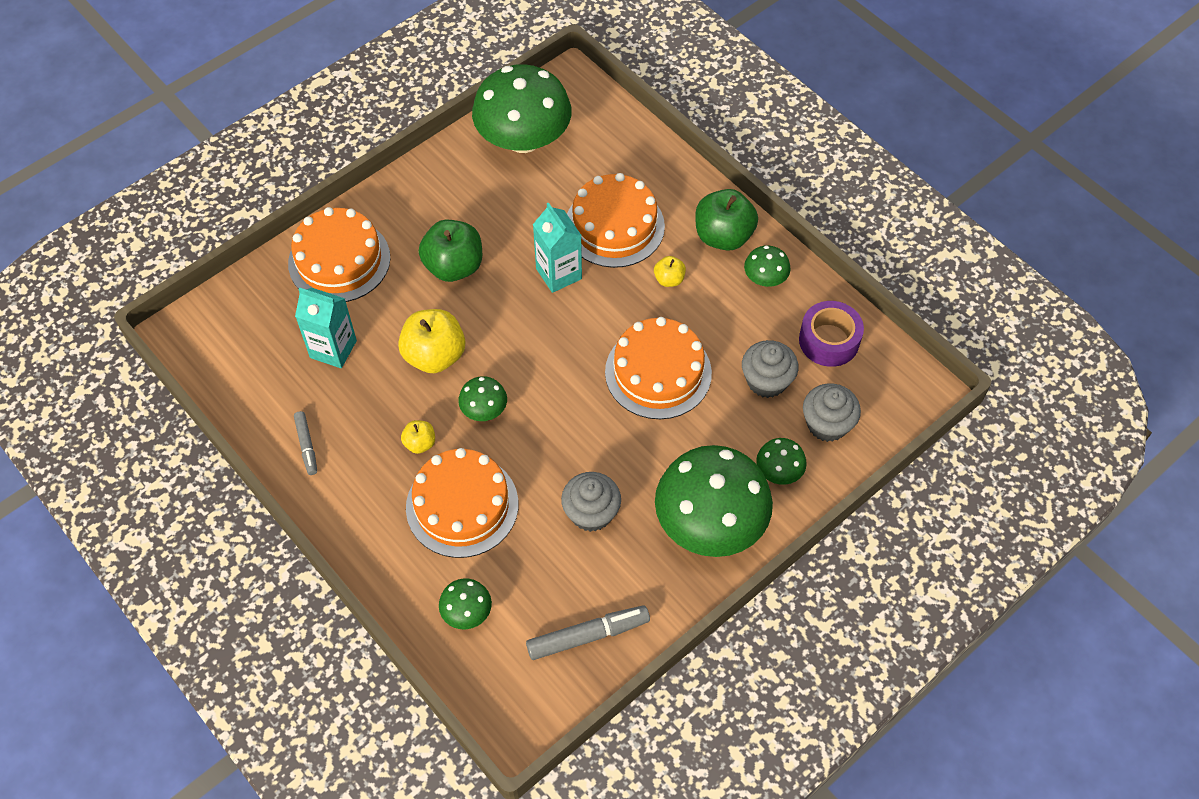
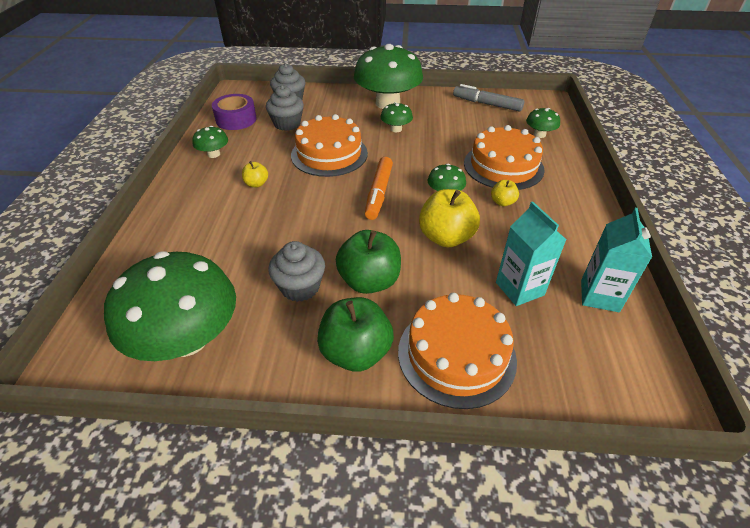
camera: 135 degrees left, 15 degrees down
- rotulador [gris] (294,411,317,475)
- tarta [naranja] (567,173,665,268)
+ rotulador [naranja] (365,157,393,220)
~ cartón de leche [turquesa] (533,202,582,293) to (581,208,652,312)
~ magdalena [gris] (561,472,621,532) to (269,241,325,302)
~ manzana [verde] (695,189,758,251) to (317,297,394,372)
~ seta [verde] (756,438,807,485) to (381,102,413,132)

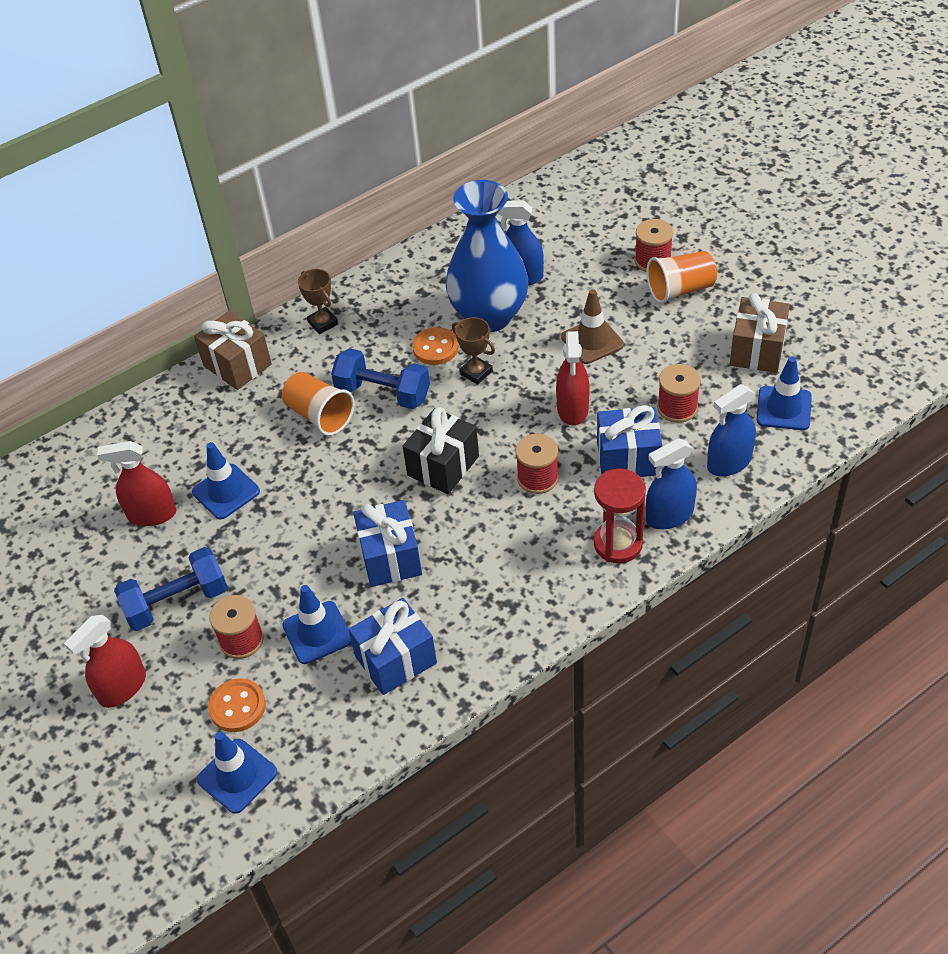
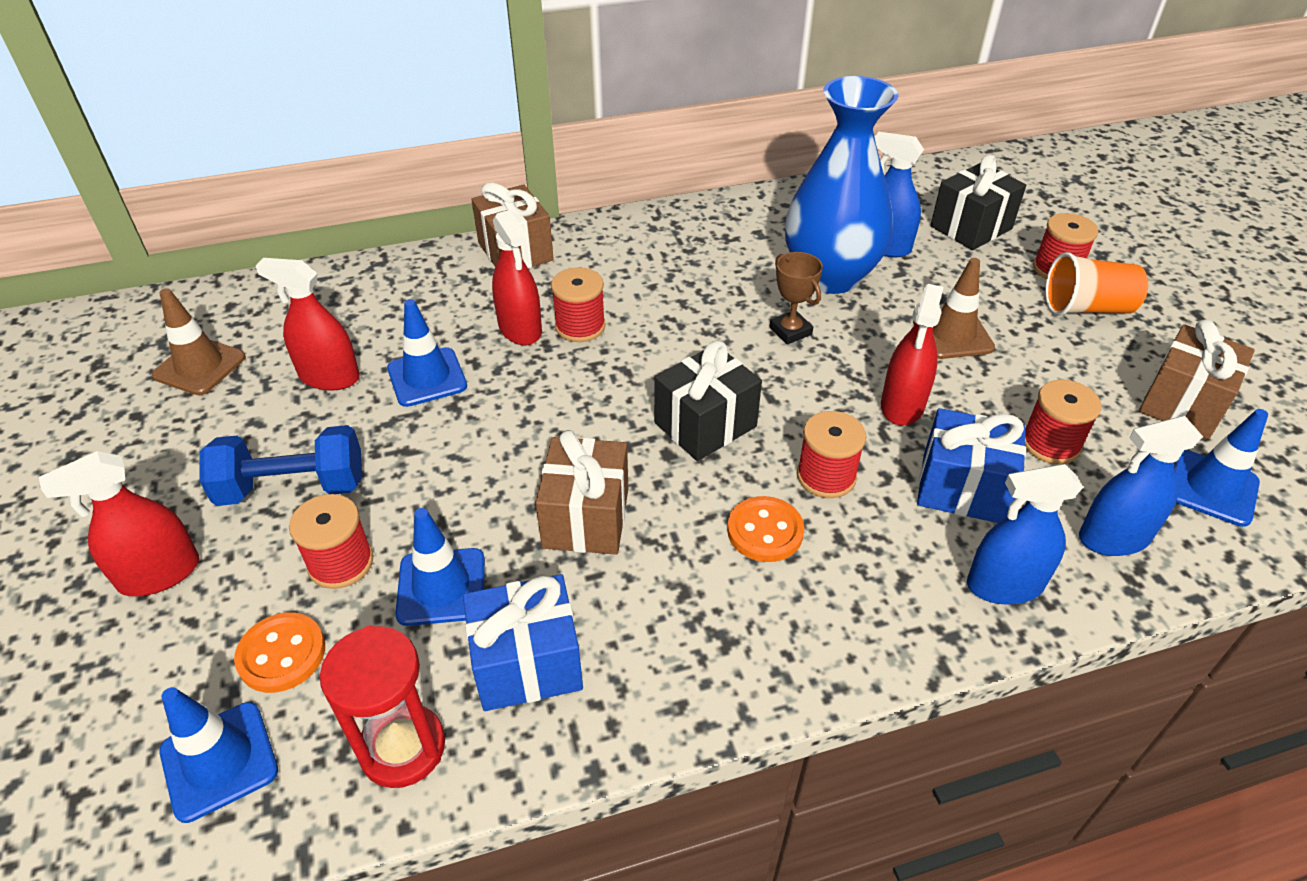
camera: 15 degrees right, 5 degrees down
- trofeo [marrón] (298,269,338,334)
- mancuerna [azul] (331,348,430,409)
+ cono de tráfico [marrón] (152,288,246,395)
+ pulverizador [rojo] (492,210,542,345)
+ regalo [negro] (930,155,1026,250)
~ botón [naranja] (412,327,459,365) to (727,496,804,562)
~ reloj de arena [rojo] (594,469,646,563) to (320,625,445,788)
~ vaso [naranja] (282,372,355,436) to carrete [rojo] (551,267,606,342)
~ regalo [azul] (353,500,422,587) to regalo [marrón] (535,430,628,555)

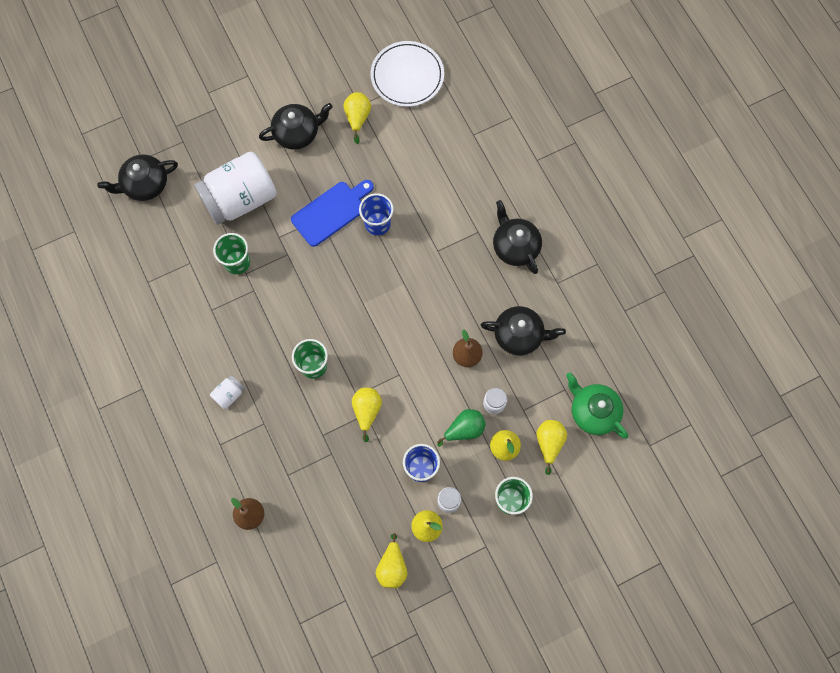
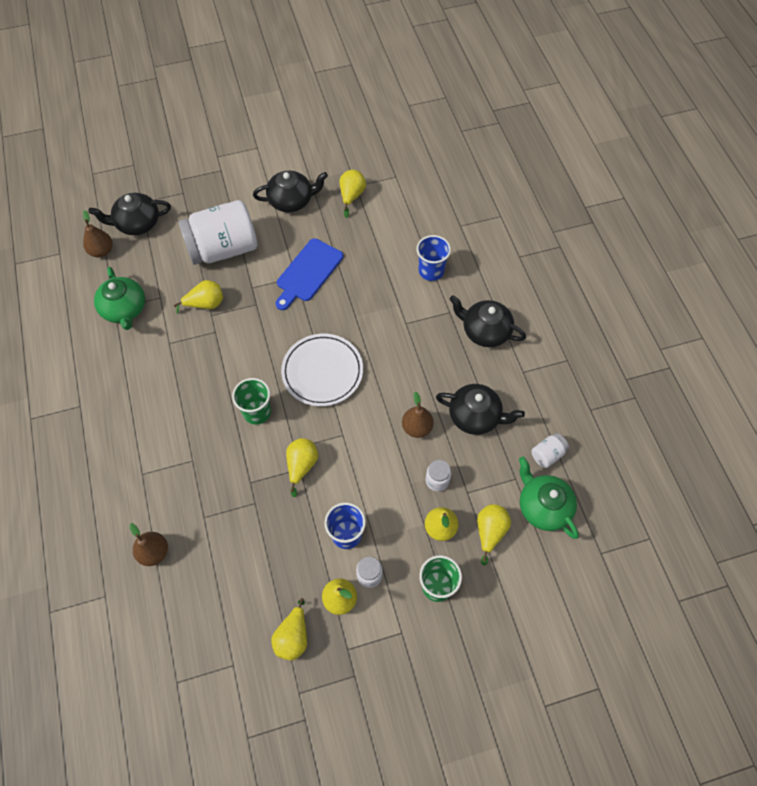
camera: 10 degrees right, 10 degrees down
- pera [verde] (437,409,486,447)
+ pera [marrón] (83,211,113,258)
+ tetera [verde] (94,267,145,330)
~ tarro [blanco] (210,375,245,410) to (531,433,569,468)
~ vaso [azul] (359,193,394,235) to (416,235,451,281)
~ plato [blanco] (371,41,444,107) to (281,334,363,406)
~ vaso [verde] (213,233,250,274) to pera [amarillo] (174,280,223,314)
~ tabla de cortar [azul] (291,180,374,247) = (275,238,343,310) 150 degrees clockwise
~ tetera [negro] (493,200,542,274) = (449,295,526,347) 45 degrees counterclockwise

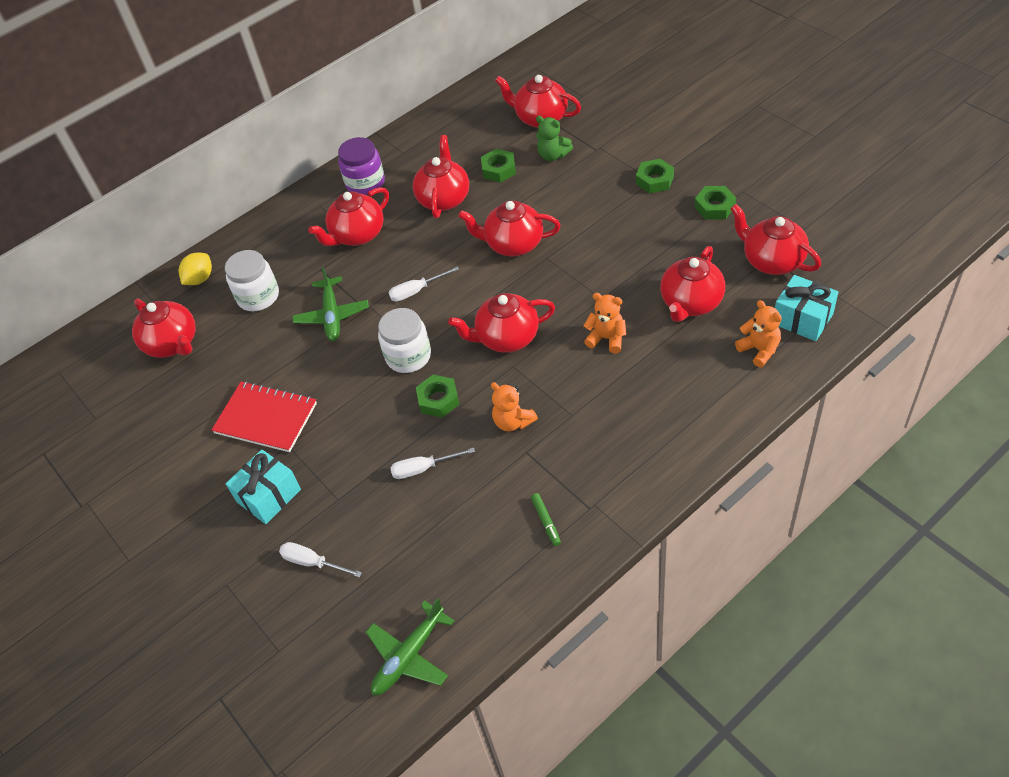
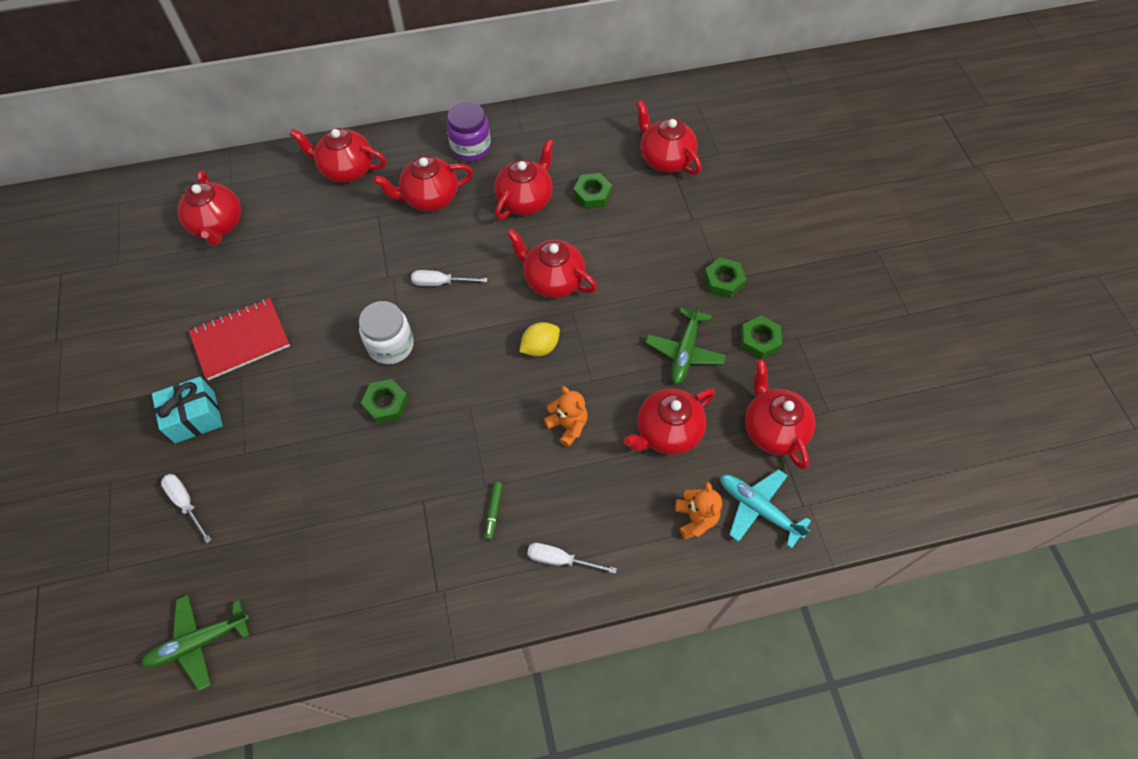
camera: 20 degrees right, 10 degrees up
- tarro [blanco] (225,250,279,311)
- osito [naranja] (491,382,538,431)
- osito [verde] (536,116,573,161)
~ limón [amarillo] (179,253,212,285) to (519,322,560,357)
~ avión [verde] (292,266,369,341) to (646,300,726,385)
~ destornillador [blanco] (390,448,475,479) to (527,543,617,574)
~ tetera [rojo] (448,293,555,353) to (289,128,386,183)
~ rotulador [verde] (531,493,561,546) to (485,482,503,540)
~ regalo [turquesa] (775,275,838,341) to avión [turquesa] (720,469,811,549)
~ cuaderno [rojo] (211,381,317,452) = (189,298,290,380) 75 degrees counterclockwise

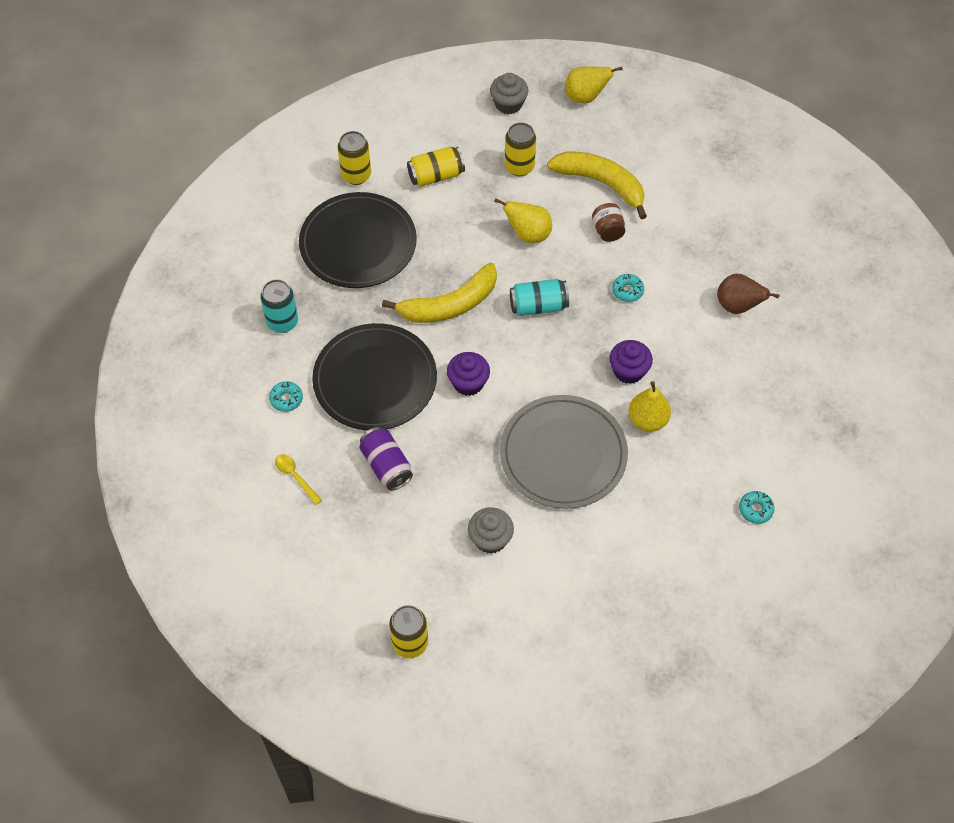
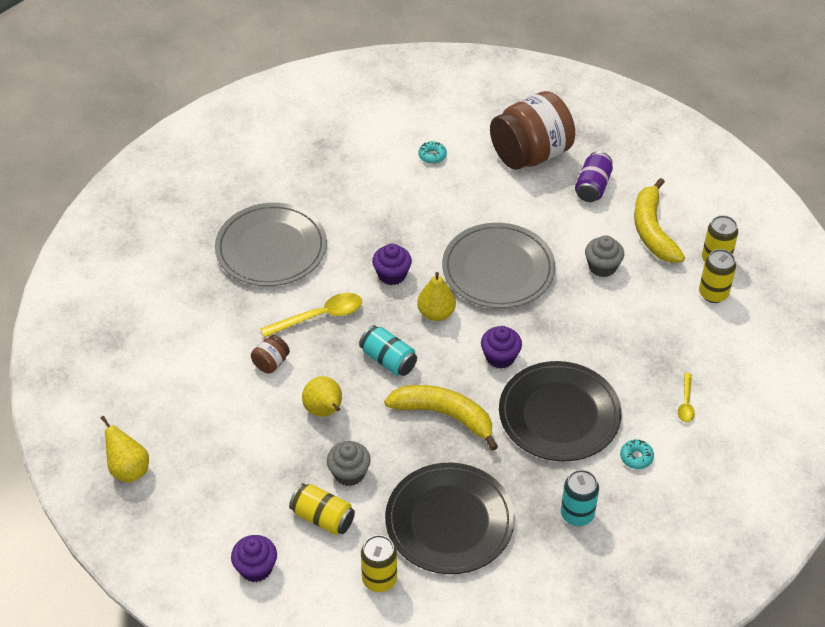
camera: 130 degrees left, 10 degrees down
+ magdalena [morado] (231,535,277,582)
+ tarro [marrón] (490,91,575,170)
~ lata [morado] (360,427,413,490) to (575,151,613,202)
~ magdalena [gris] (490,73,528,114) to (327,441,371,486)
~ lata [amarillo] (505,122,536,176) to (699,249,736,303)
~ plátano [amarillo] (547,151,647,219) to (634,178,685,263)
~ pera [amarillo] (629,381,671,432) to (417,272,456,321)
~ rosquilla [turquesa] (612,274,644,302) to cuchara [amarillo] (260,293,362,338)
~ pera [marrón] (717,274,779,314) to plato [gris] (215,203,327,286)

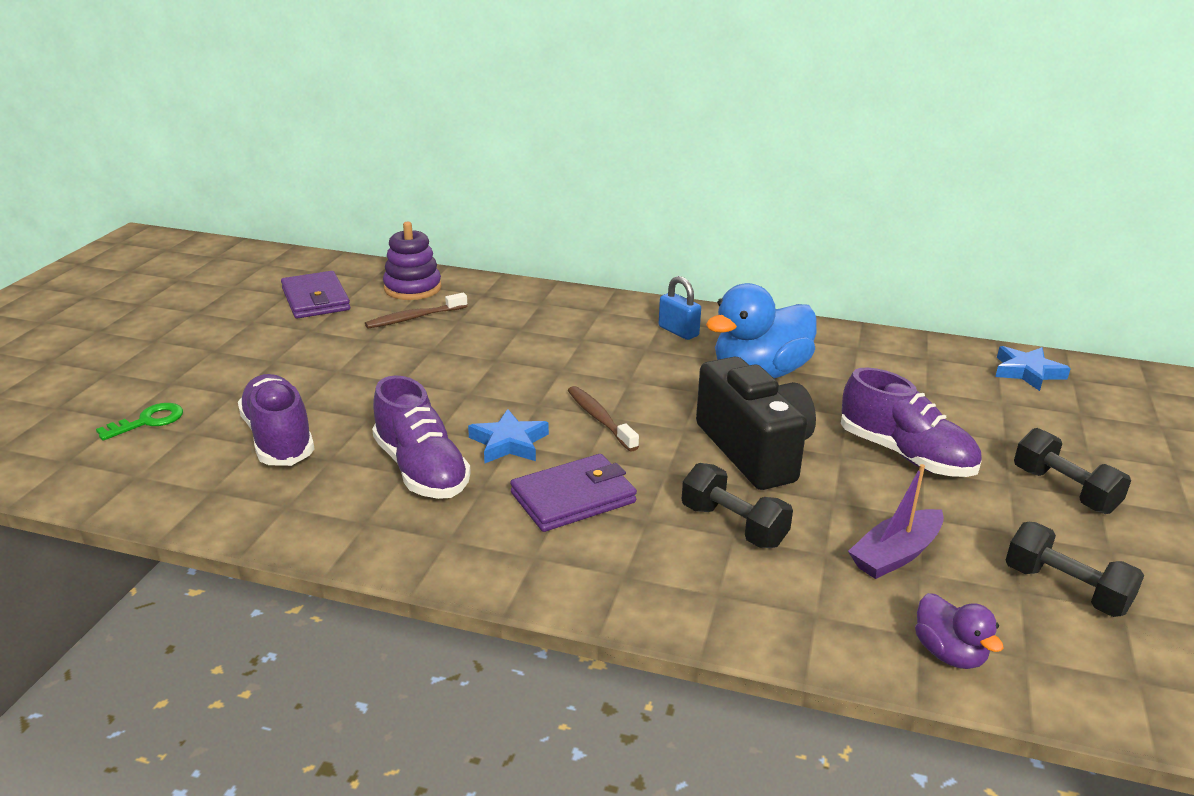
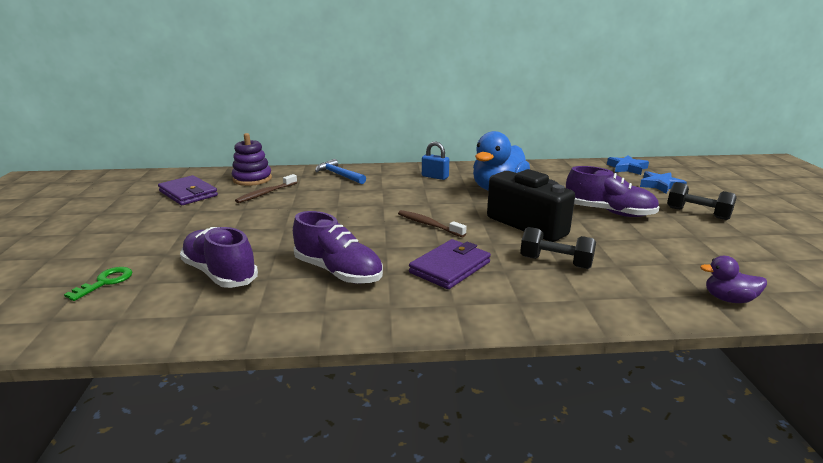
camera: 20 degrees left, 5 degrees down
- barco [morado] (848,464,944,579)
- mancuerna [negro] (1005,522,1144,617)
+ martillo [azul] (315,159,366,184)
~ estrella [azul] (468,409,549,463) to (640,171,687,194)
~ pato [morado] (915,593,1004,669) = (700,256,767,303) 150 degrees clockwise

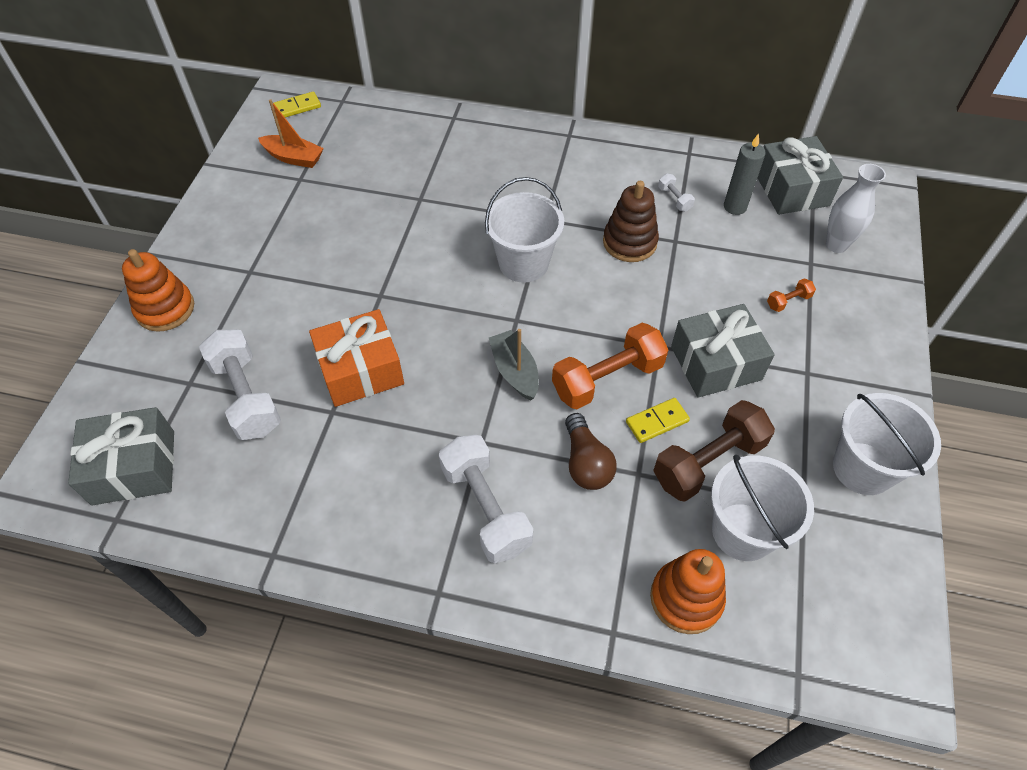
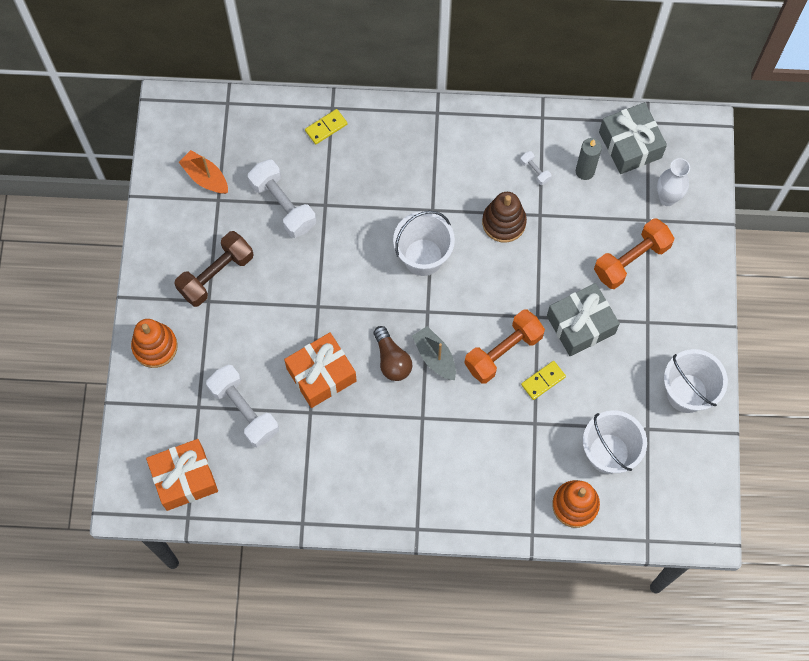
camera: 10 degrees left, 15 degrees up
~ ficha de dominó [amarillo] (274,91,321,117) to (305,109,348,144)
~ mancuerna [blanco] (439,435,533,563) to (248,159,316,238)
~ bombilla [marrón] (565,413,617,490) to (374,326,412,381)
~ mancuerna [marrón] (653,400,775,502) to (174,231,253,307)
~ regalo [gris] (68,407,174,505) to regalo [naranja] (146,439,218,511)
~ barco [naranja] (258,99,324,168) = (179,150,228,194) 150 degrees counterclockwise
~ mancuerna [naranja] (767,278,816,312) = (594,218,675,289) x2.26

